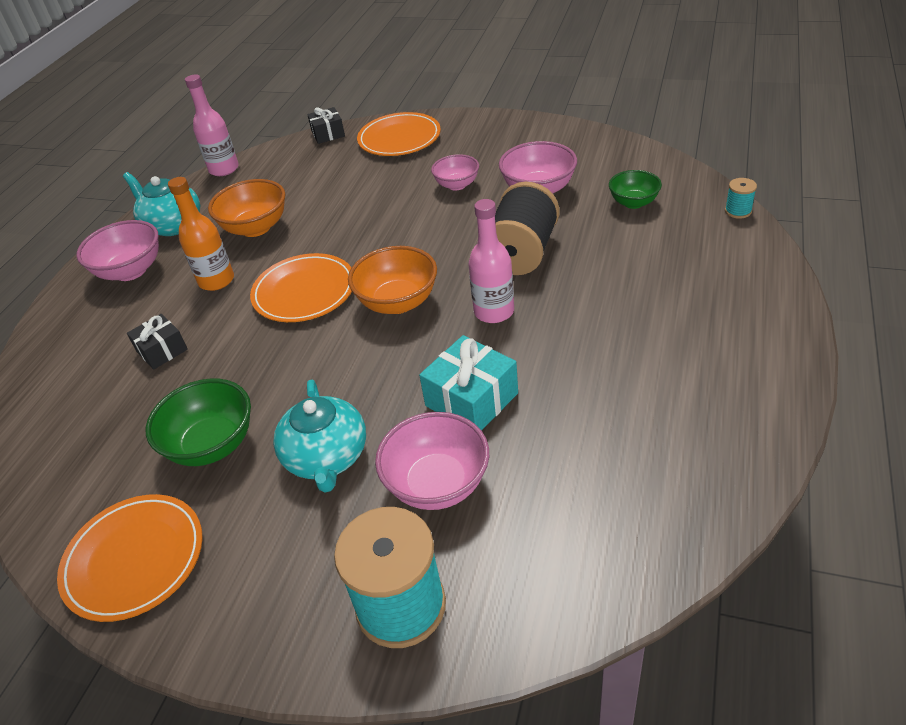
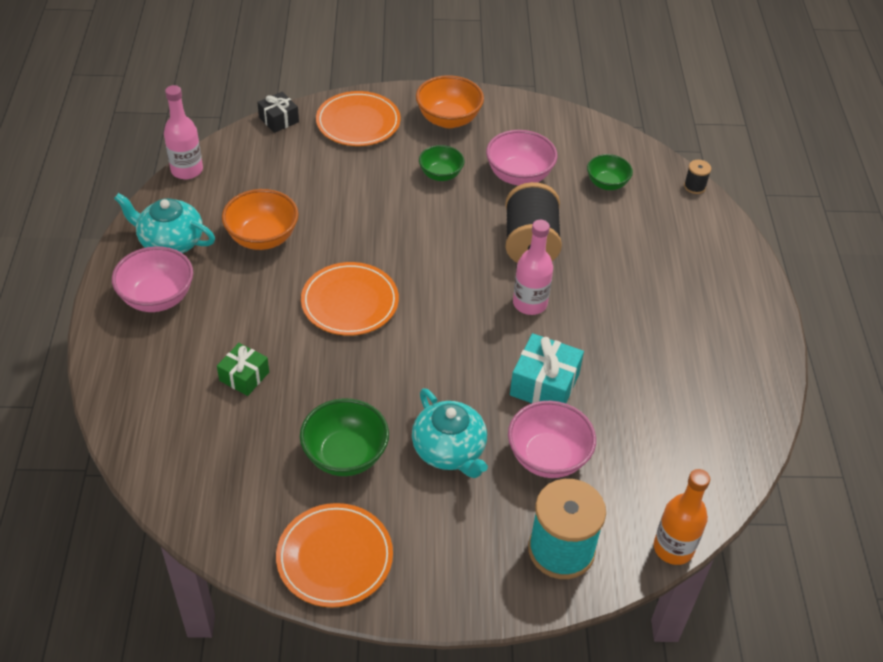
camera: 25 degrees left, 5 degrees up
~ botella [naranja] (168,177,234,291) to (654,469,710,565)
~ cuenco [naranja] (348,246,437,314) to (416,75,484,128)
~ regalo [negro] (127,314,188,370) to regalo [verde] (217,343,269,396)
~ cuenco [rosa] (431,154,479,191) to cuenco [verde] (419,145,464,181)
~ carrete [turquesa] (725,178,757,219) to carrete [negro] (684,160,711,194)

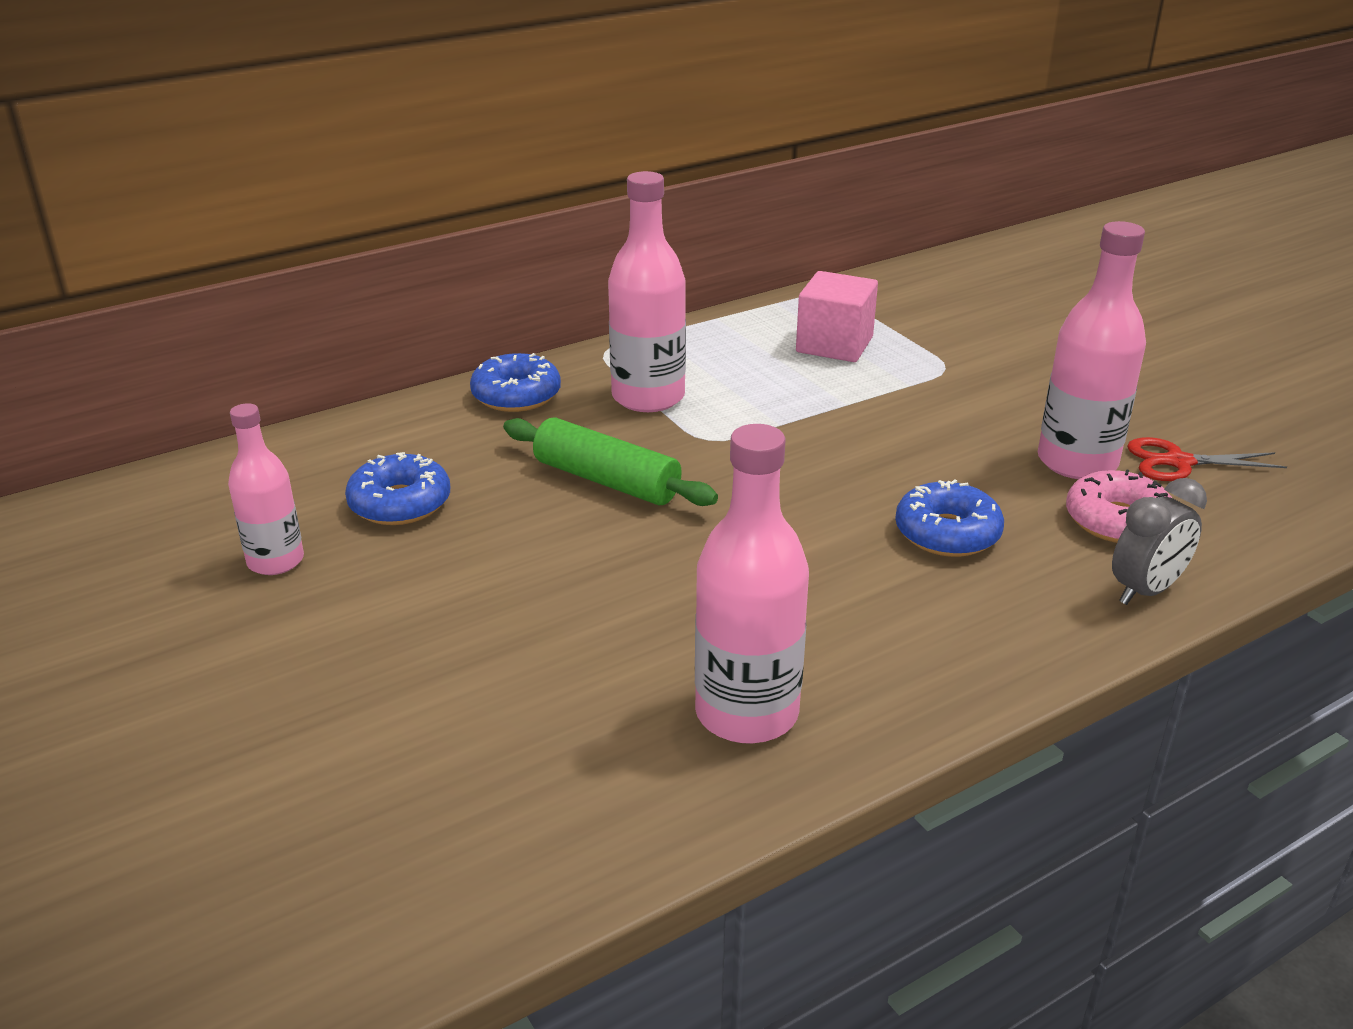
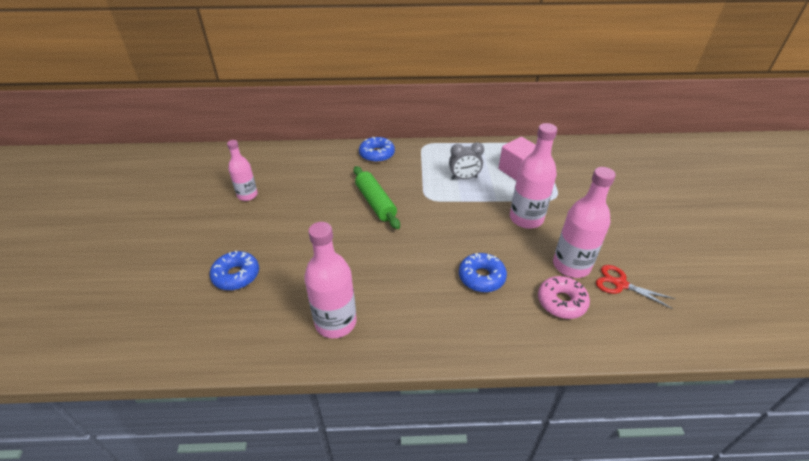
camera: 30 degrees right, 10 degrees up
~ rosquilla [azul] (345,452,450,525) to (210,251,259,291)
~ botella [rosa] (608,171,686,412) to (510,123,557,229)
~ despertador [gris] (1112,478,1207,605) to (449,142,484,179)

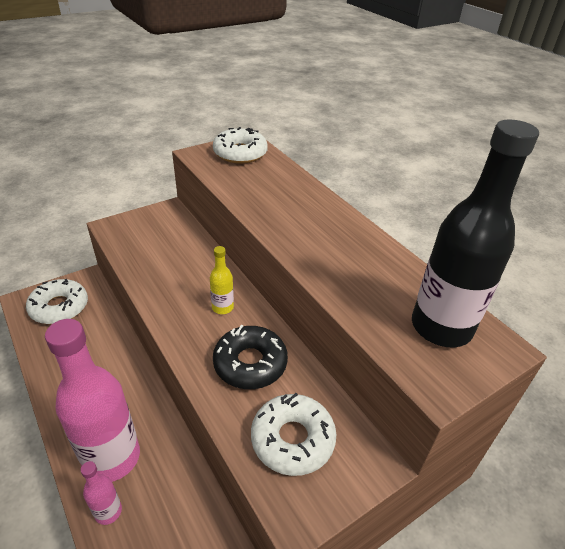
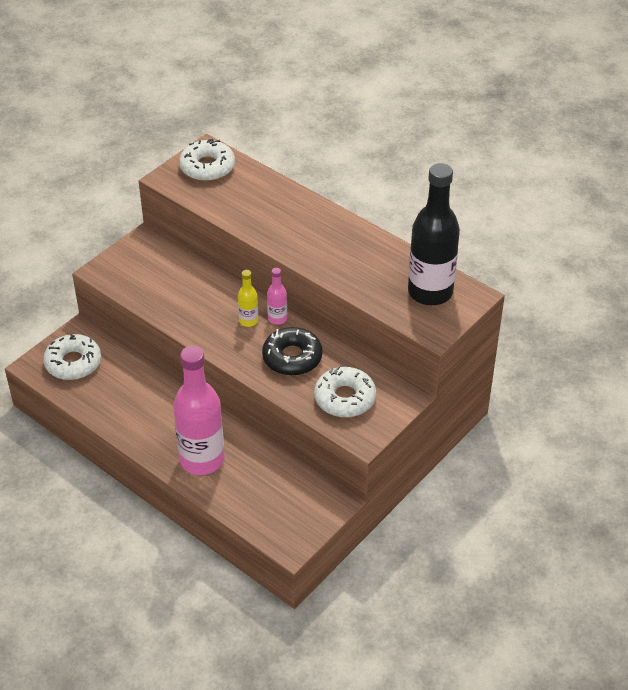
camera: 15 degrees left, 5 degrees up
~ botella [rosa] (81,461,122,525) to (267,268,287,325)

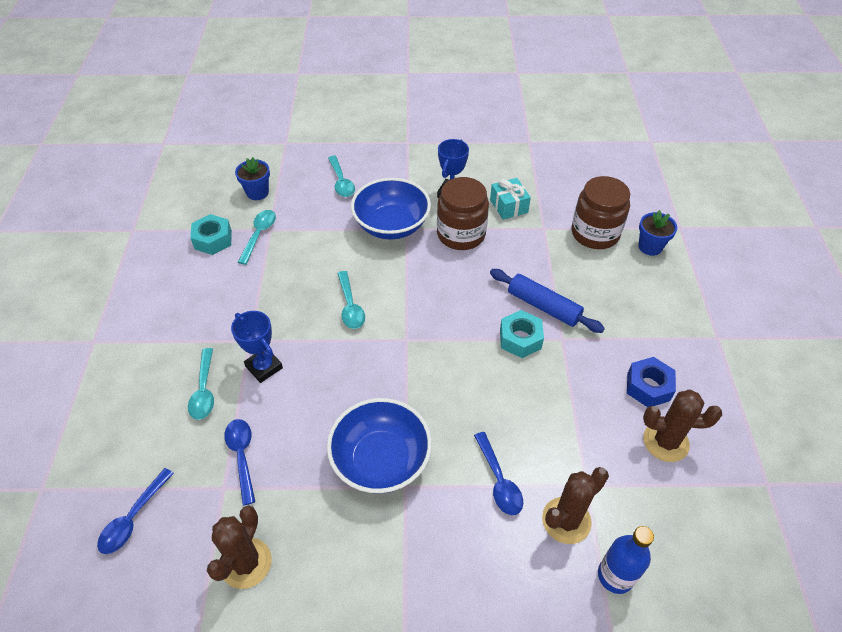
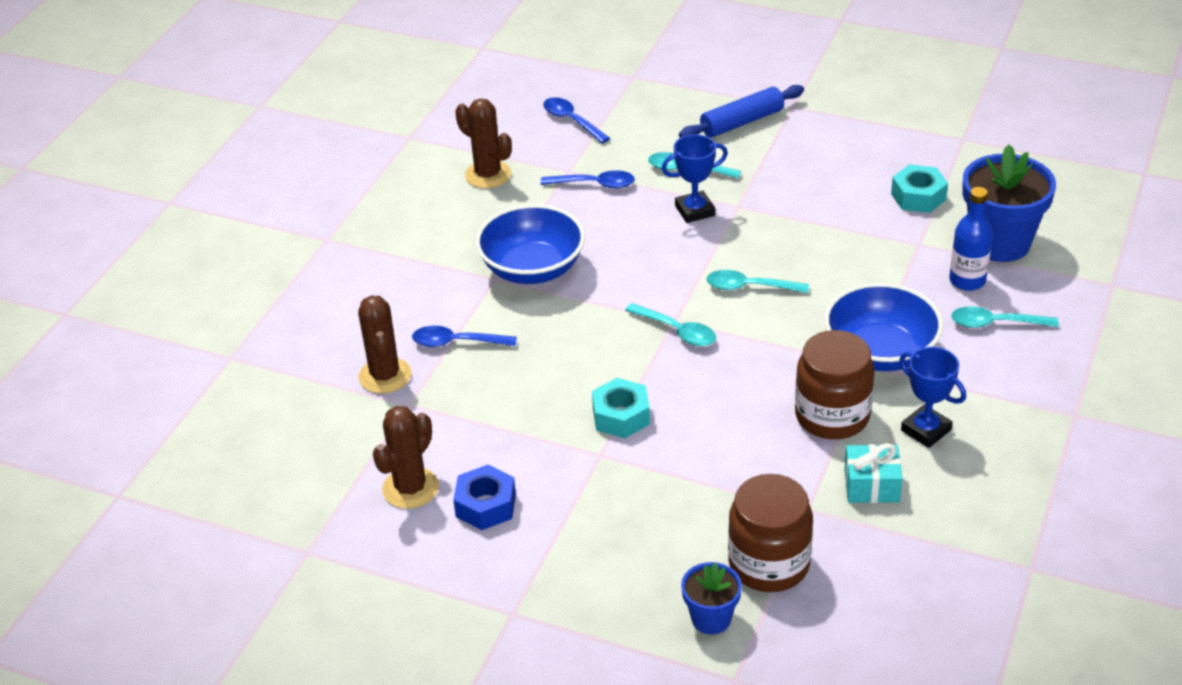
camera: 115 degrees right, 10 degrees down
~ cuchara [turquesa] (238,210,276,265) to (625,303,716,346)
~ rodillo [azul] (490,269,605,333) to (679,85,804,138)
~ botella [azul] (598,526,654,594) to (949,187,993,291)
~ maceta [azul] (235,157,270,200) = (962,144,1056,262) x1.86

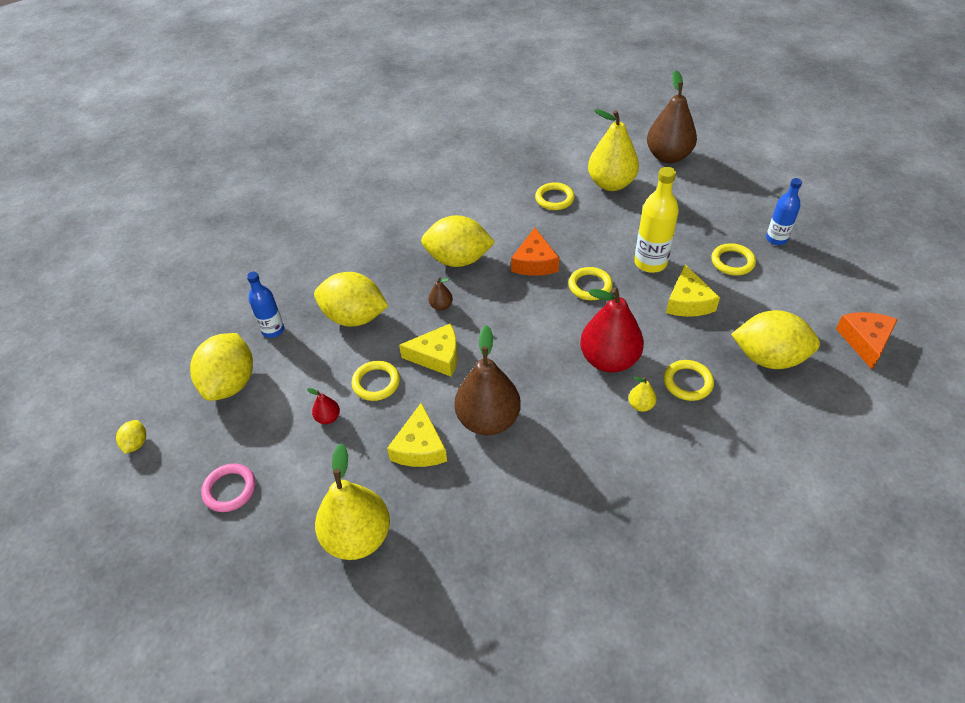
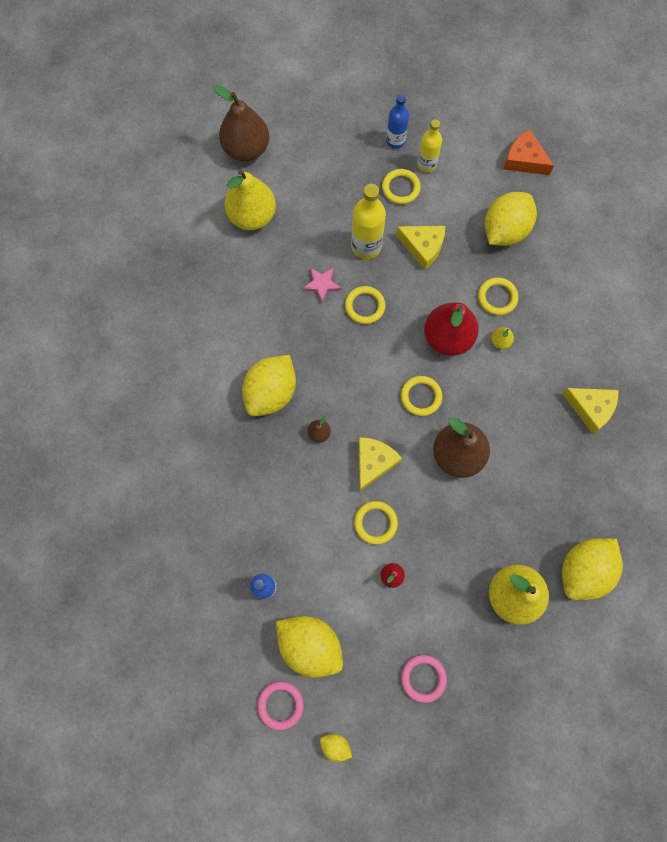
camera: 65 degrees left, 25 degrees up
- queso [naranja] (511,228,559,276)
+ anillo [rosa] (257,681,304,731)
+ estrella [rosa] (303,267,341,302)
+ botella [amarillo] (417,119,442,172)
~ limón [amarillo] (314,272,388,327) to (562,538,623,600)
~ queso [amarillo] (387,402,447,467) to (562,388,619,434)
~ anillo [amarillo] (535,182,575,210) to (401,376,442,416)

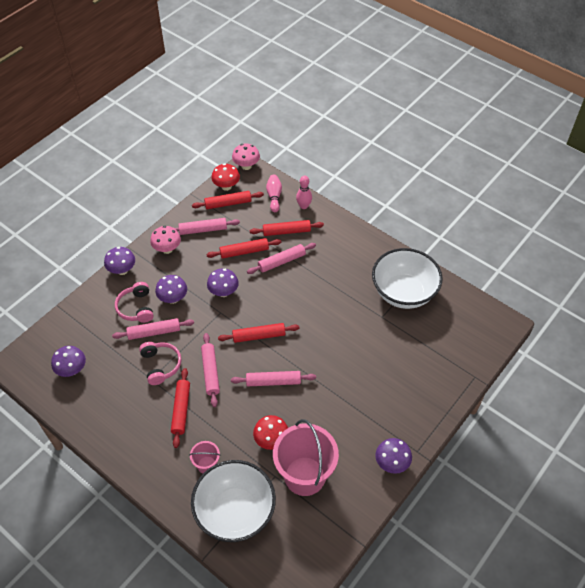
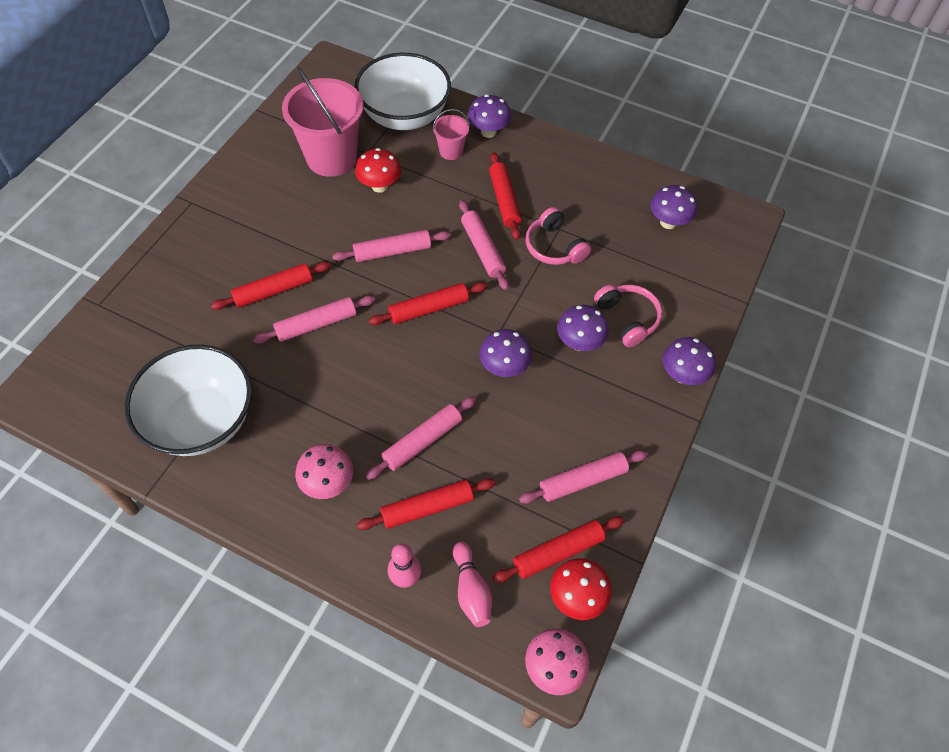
camera: 165 degrees right, 5 degrees up
~ rodillo [rosa] (112,318,194,340) to (253,295,376,344)
~ seta [rosa] (150,226,181,254) to (295,444,353,499)
~ rodillo [rojo] (207,238,281,259) to (211,262,331,310)
~ seta [morado] (376,438,412,474) to (468,94,511,138)

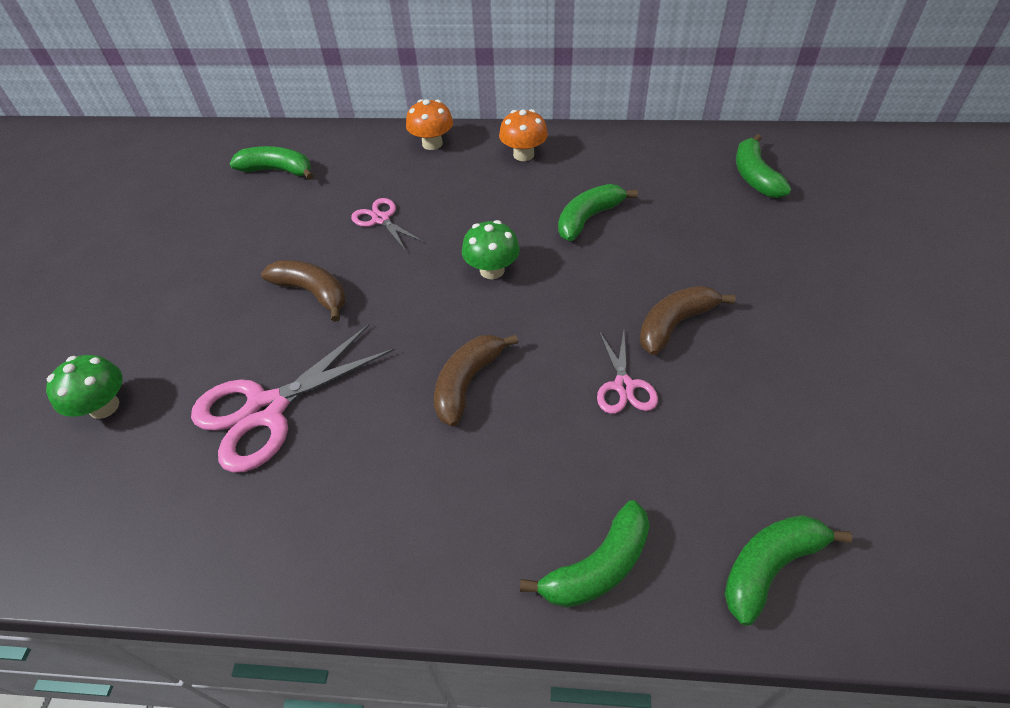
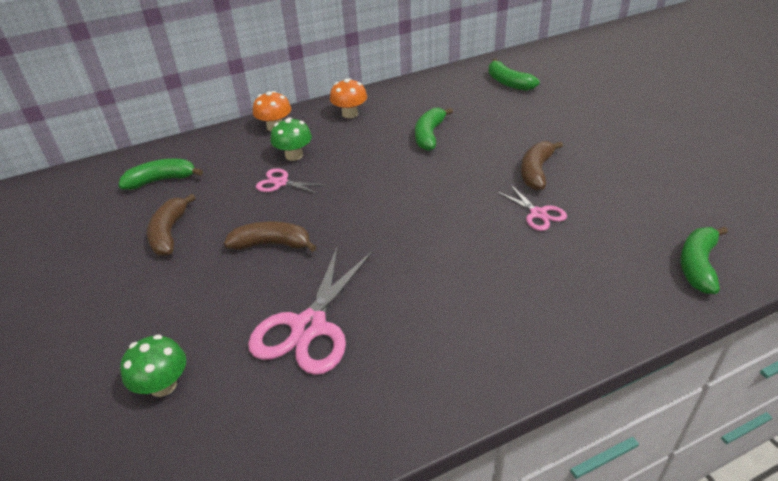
camera: 30 degrees left, 10 degrees down
- plátano [verde] (520,500,650,608)
~ plátano [marrón] (434,335,518,427) to (147,194,196,256)
~ seta [verde] (462,220,520,279) to (271,117,312,161)

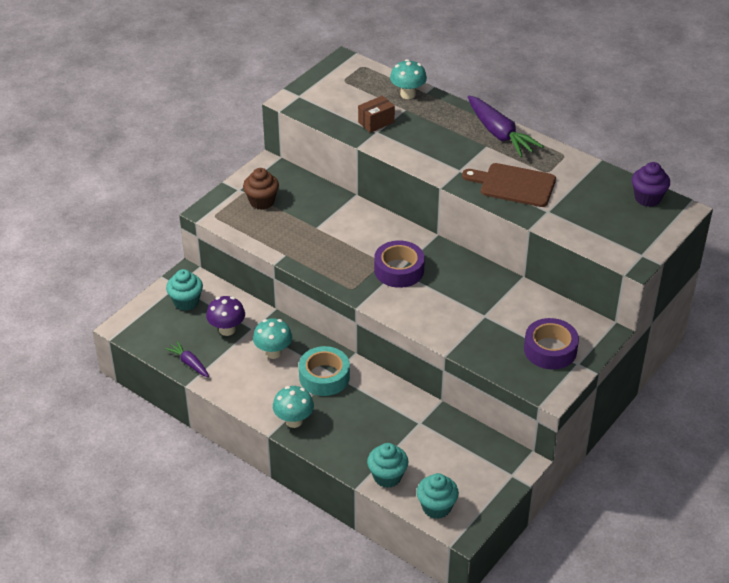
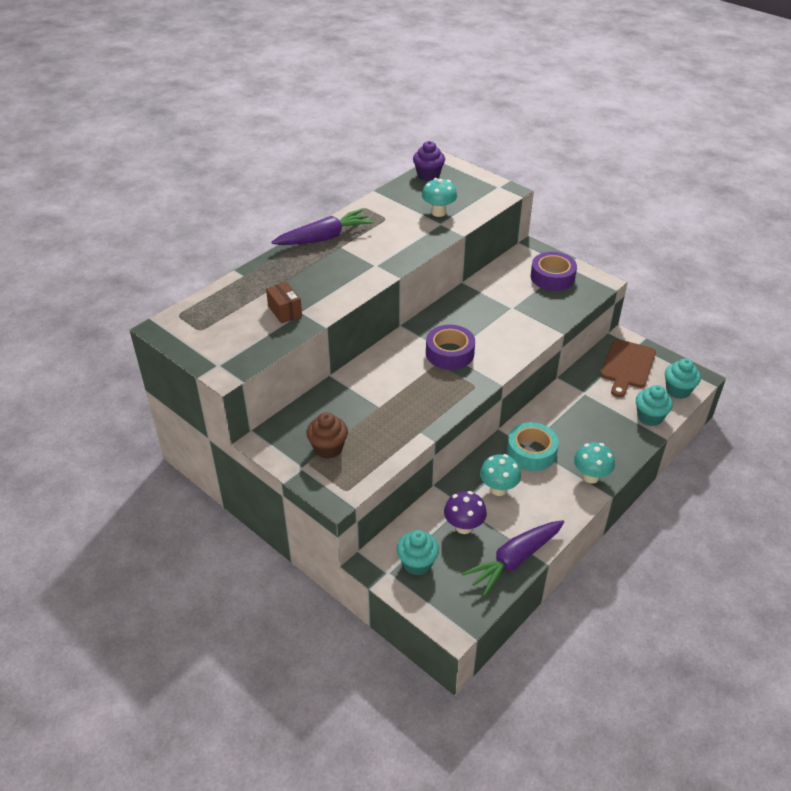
camera: 85 degrees left, 0 degrees up
~ seta [turquesa] (390,59,427,99) to (422,178,457,217)
~ tabla de cortar [marrón] (462,163,556,207) to (601,339,656,398)
~ zanahoria [morado] (165,341,209,378) = (462,520,564,596) x1.87

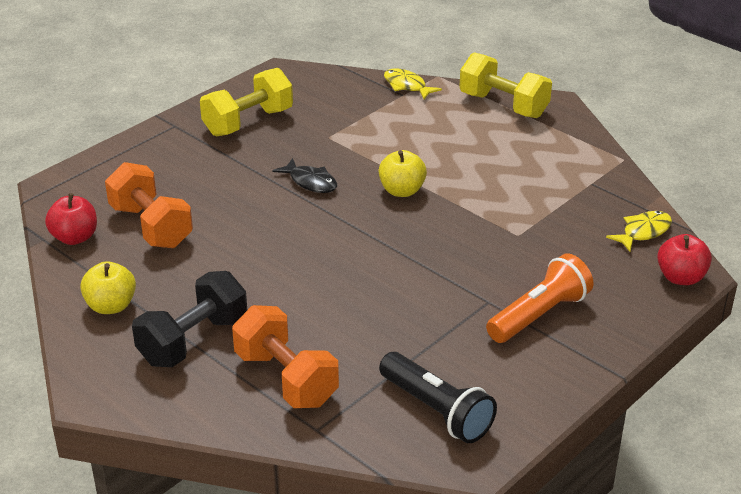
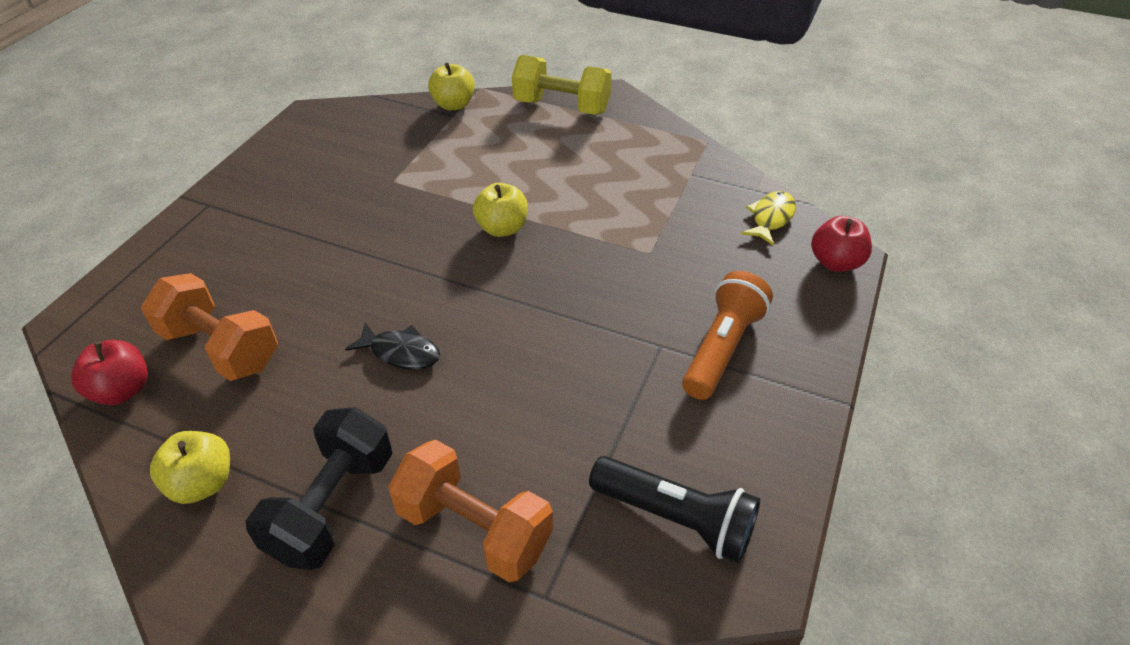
camera: 20 degrees left, 10 degrees up
- mancuerna [amarillo] (200,68,293,136)
~ pez [negro] (272,158,337,193) to (345,322,440,370)
~ pez [amarillo] (384,68,442,99) to manzana [amarillo] (428,63,475,110)

